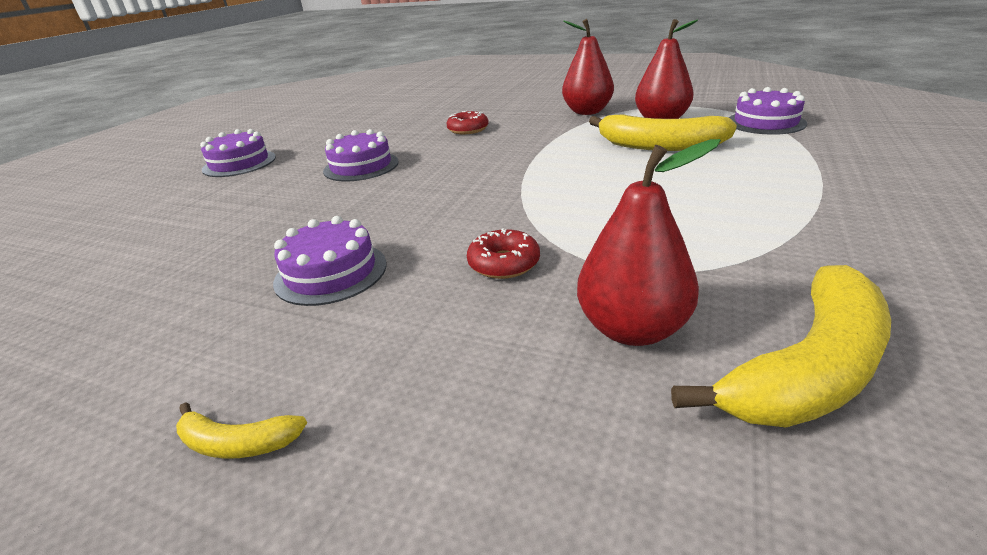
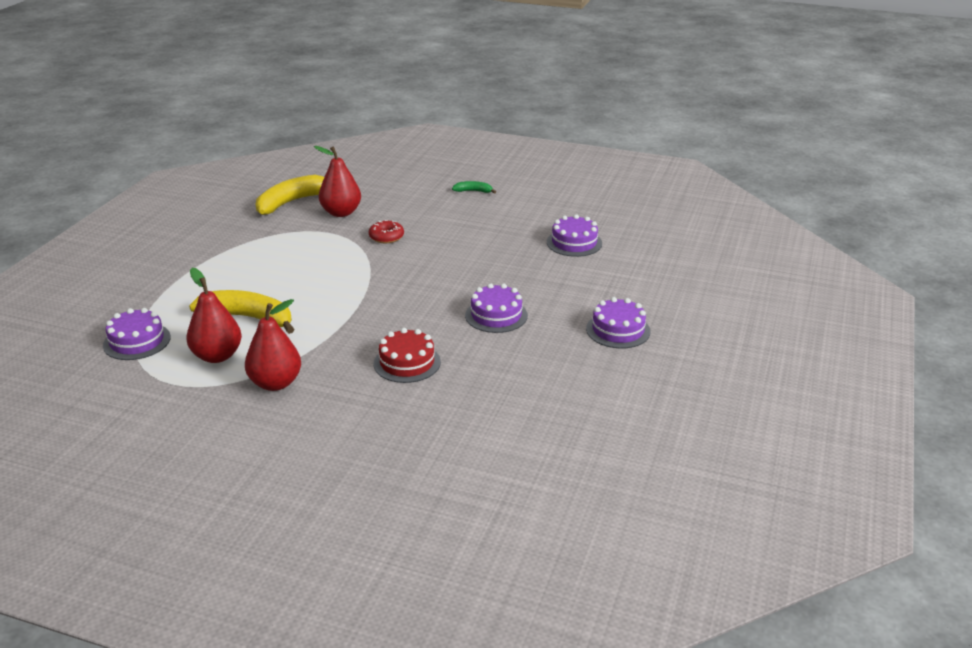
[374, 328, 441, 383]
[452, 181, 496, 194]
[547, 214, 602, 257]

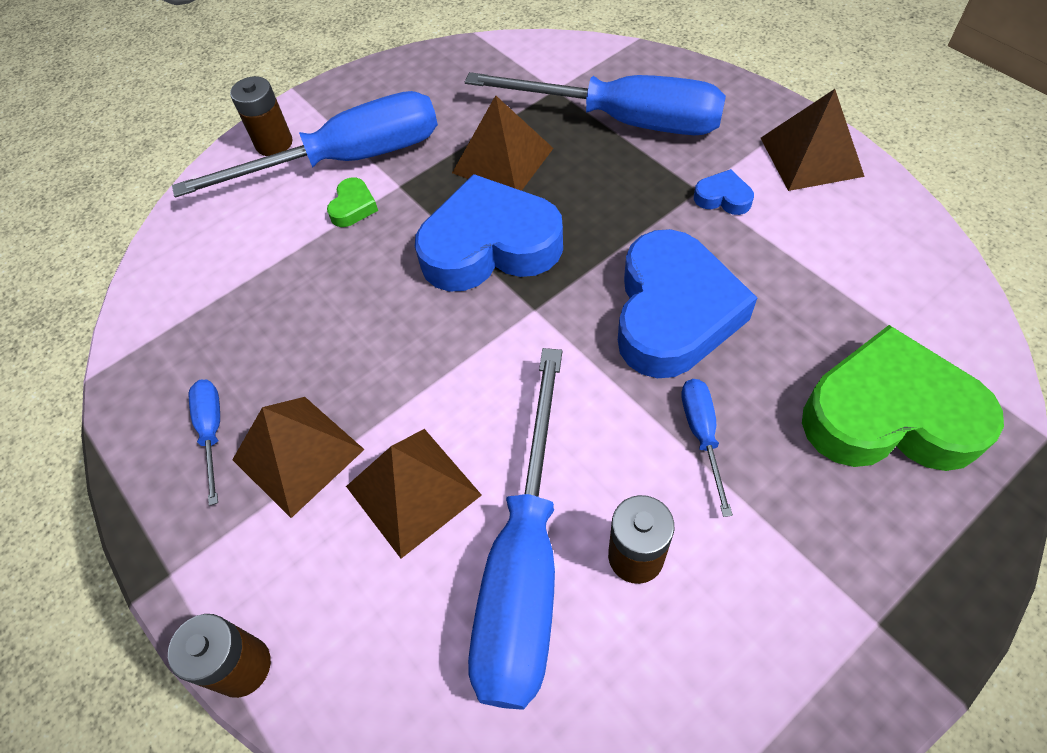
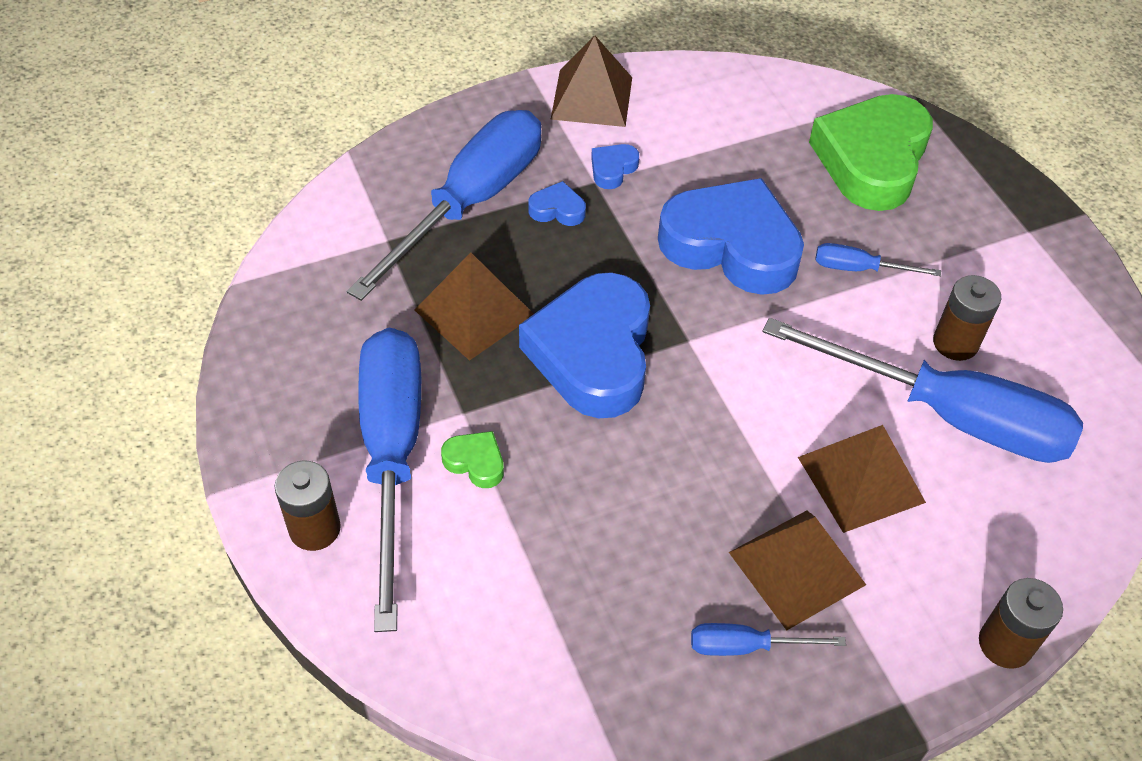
[528, 181, 586, 226]

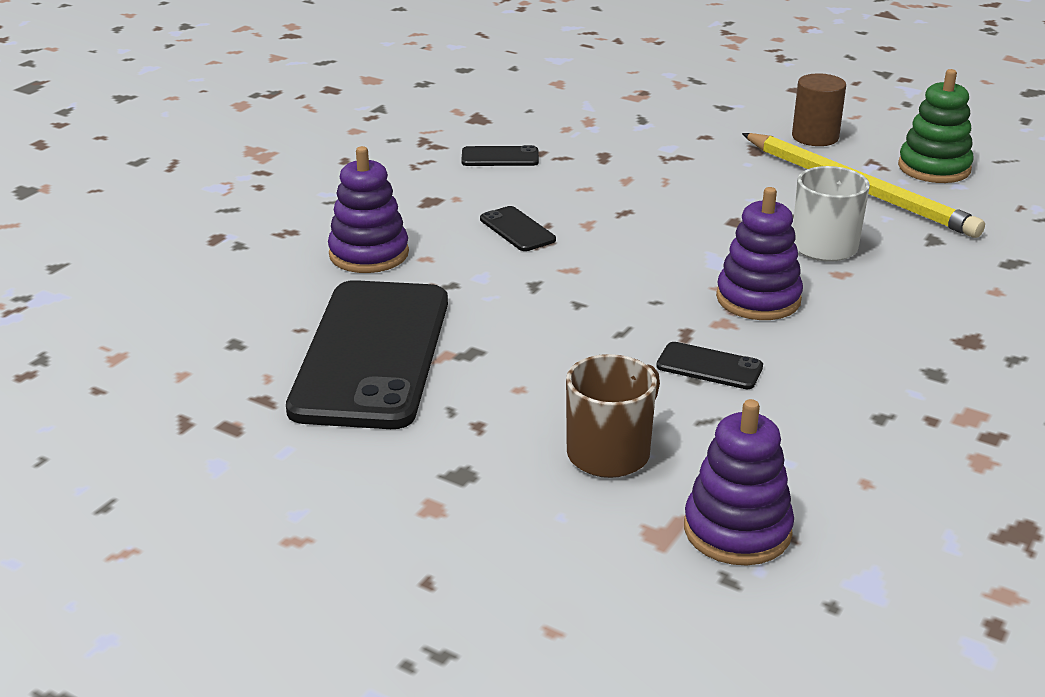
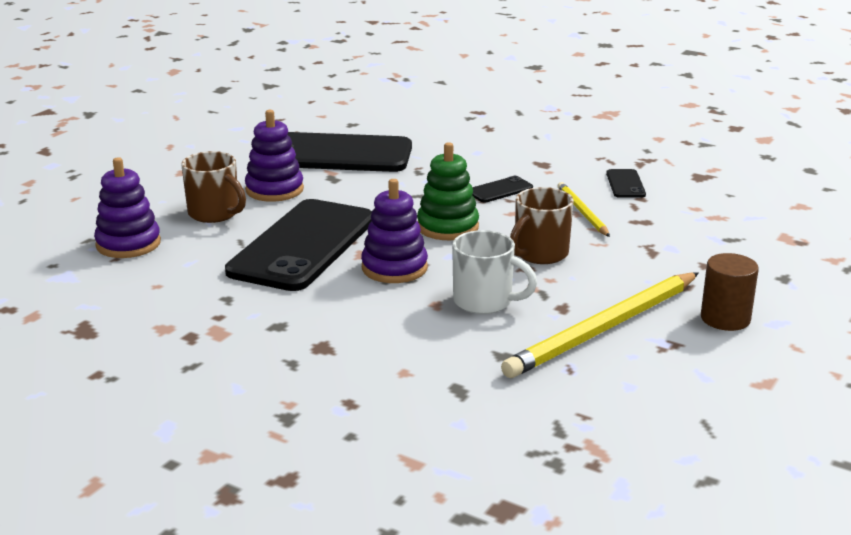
[225, 199, 372, 291]
[245, 110, 304, 202]
[417, 142, 479, 240]
[510, 187, 574, 264]
[558, 182, 610, 237]

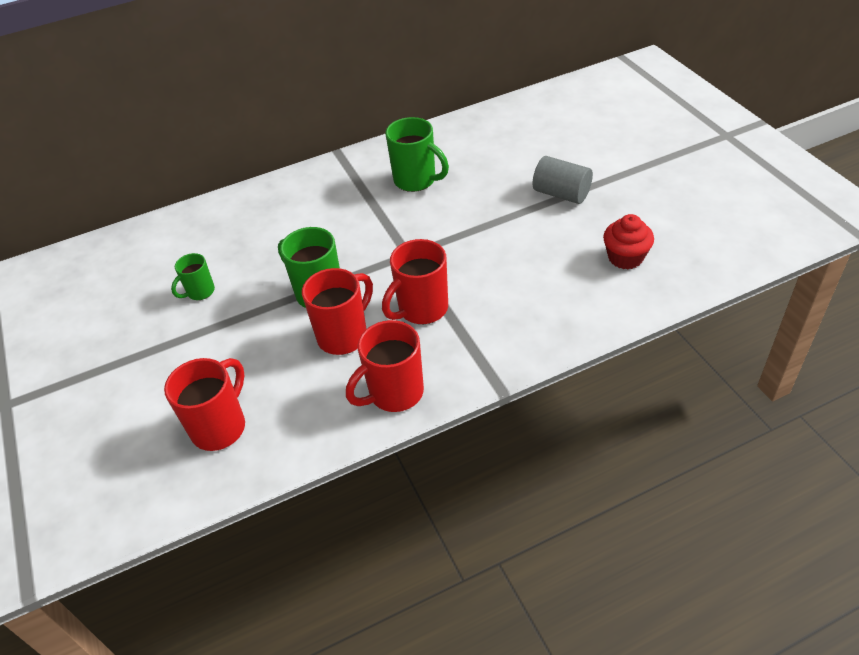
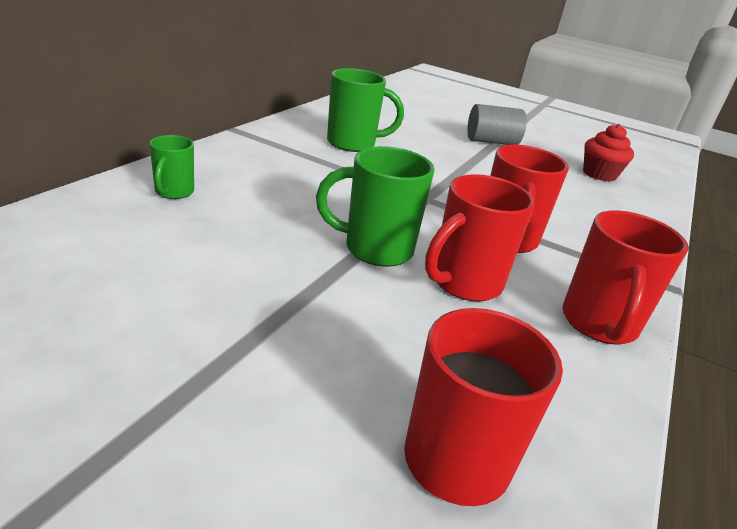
[149, 135, 194, 199]
[425, 174, 535, 302]

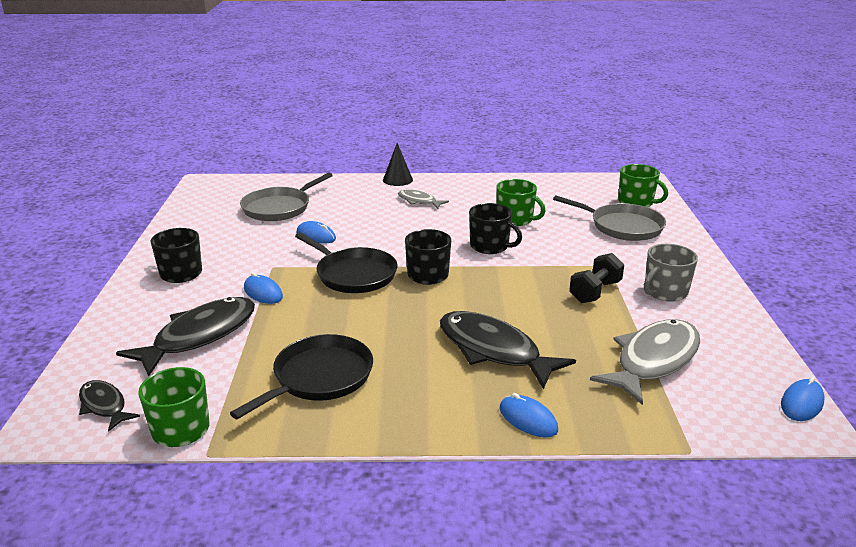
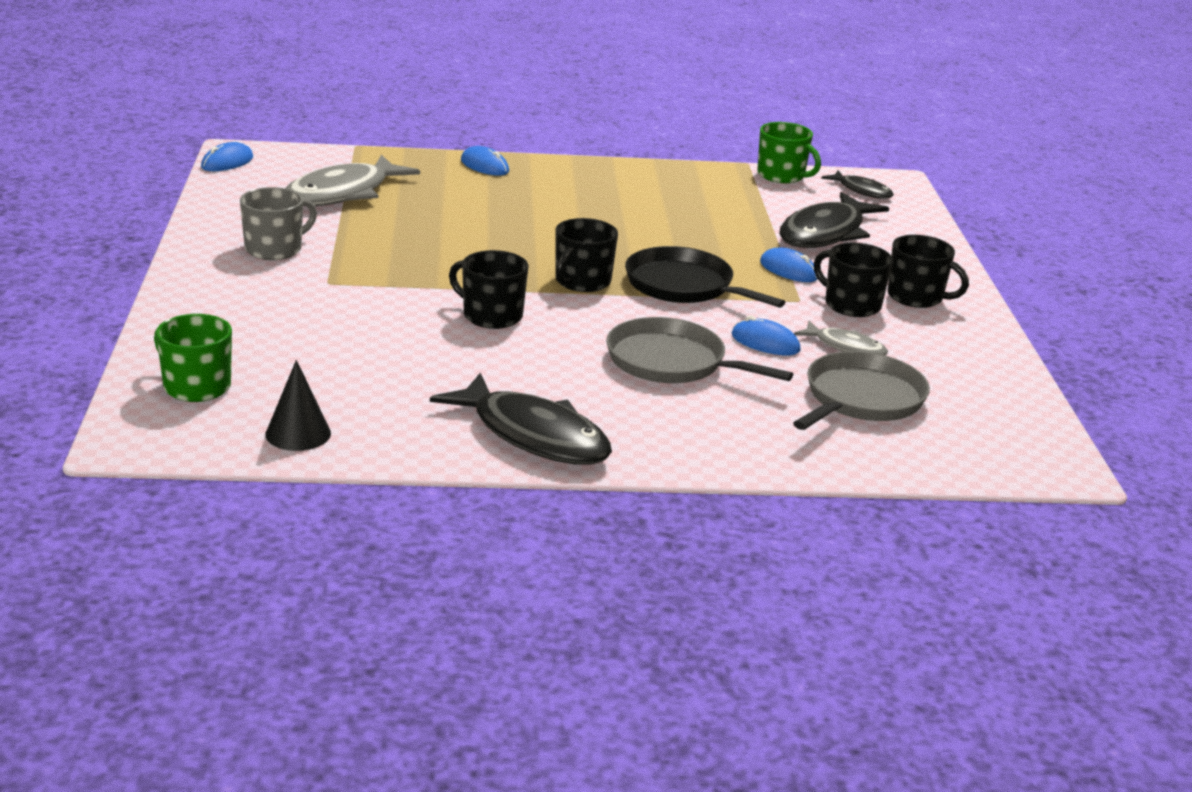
[265, 360, 331, 451]
[430, 373, 612, 465]
[606, 317, 793, 383]
[794, 321, 888, 355]
[814, 243, 893, 317]
[230, 334, 373, 419] (first image)
[496, 179, 546, 226] (first image)
[569, 253, 624, 303] (first image)

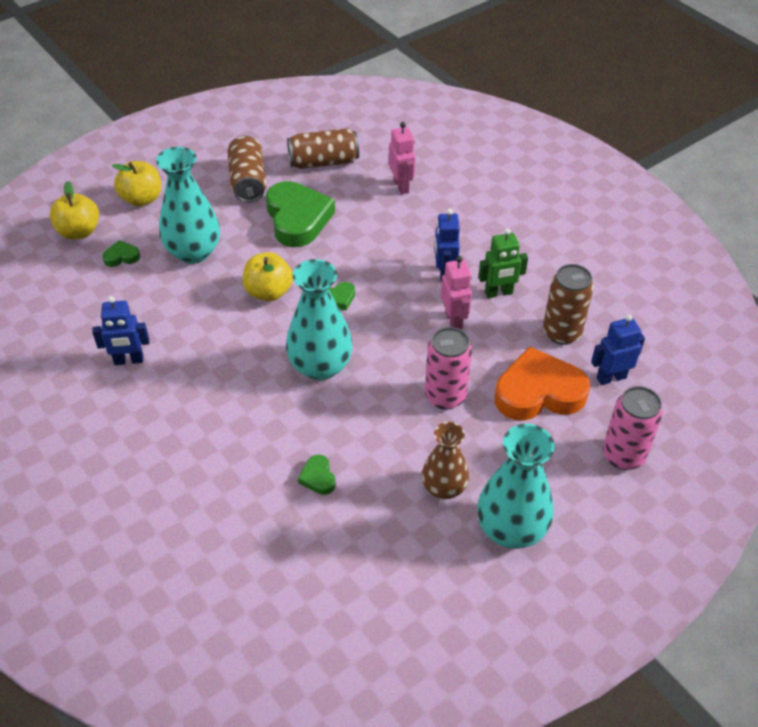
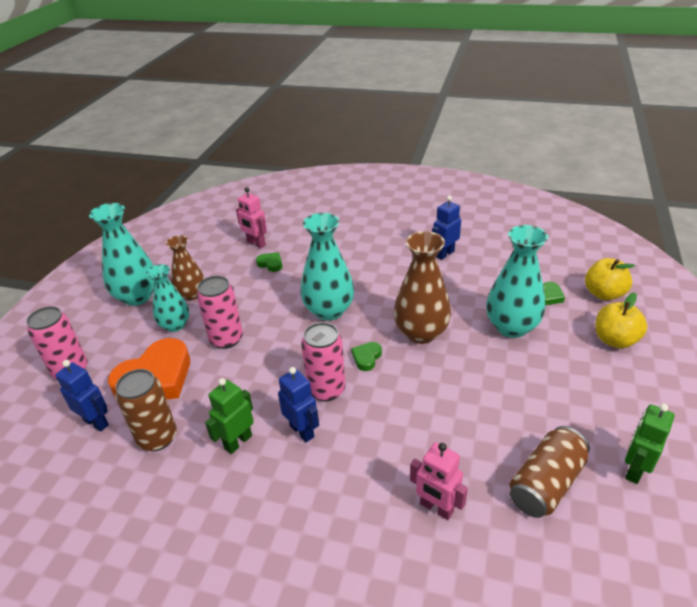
[56, 360, 109, 432]
[146, 264, 189, 332]
[236, 187, 267, 248]
[301, 322, 346, 401]
[394, 231, 451, 344]
[625, 404, 675, 484]
[227, 135, 266, 202] (first image)
[266, 181, 335, 247] (first image)

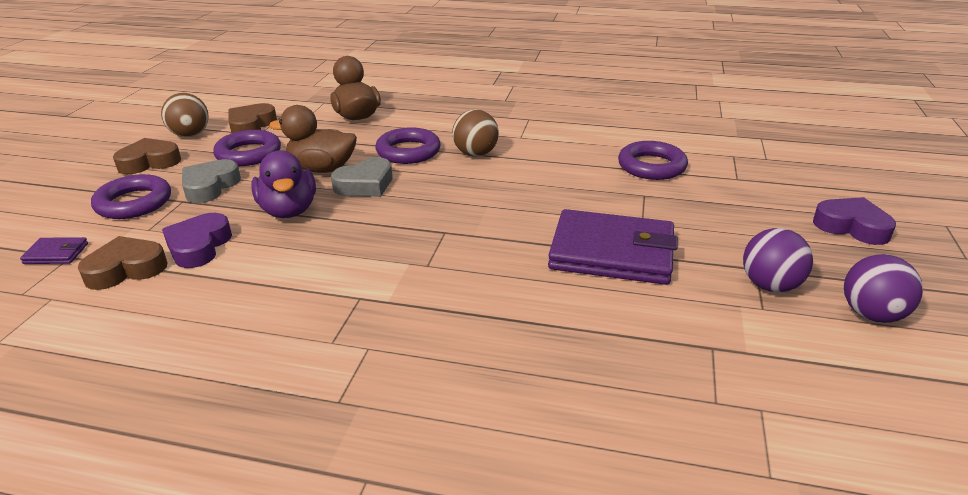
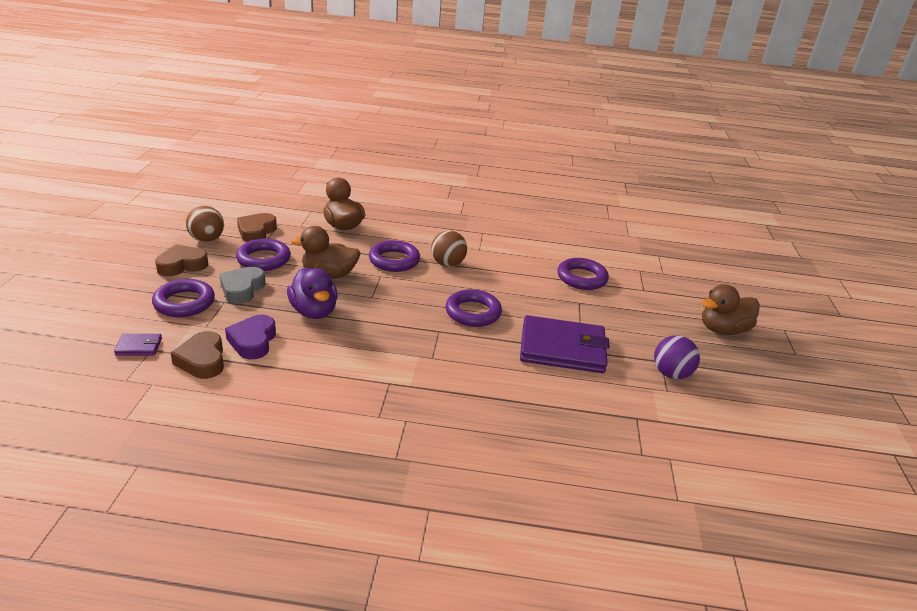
[171, 331, 224, 379]
[446, 289, 502, 327]
[702, 284, 760, 335]
[331, 157, 393, 197] (first image)
[844, 254, 923, 323] (first image)

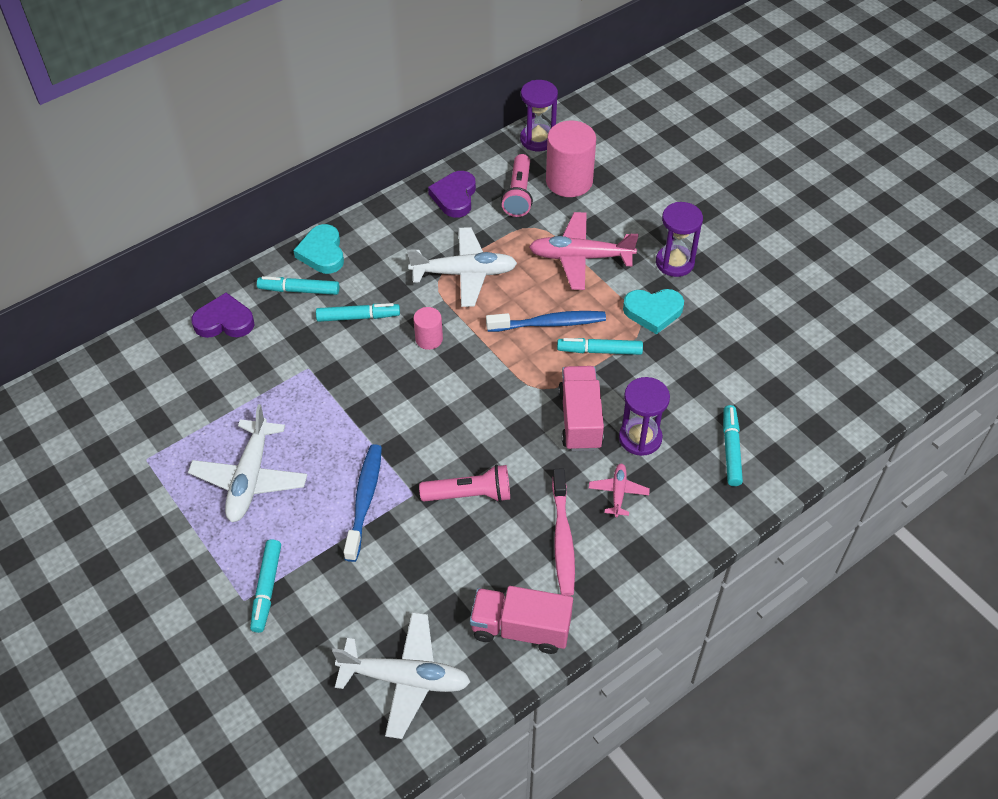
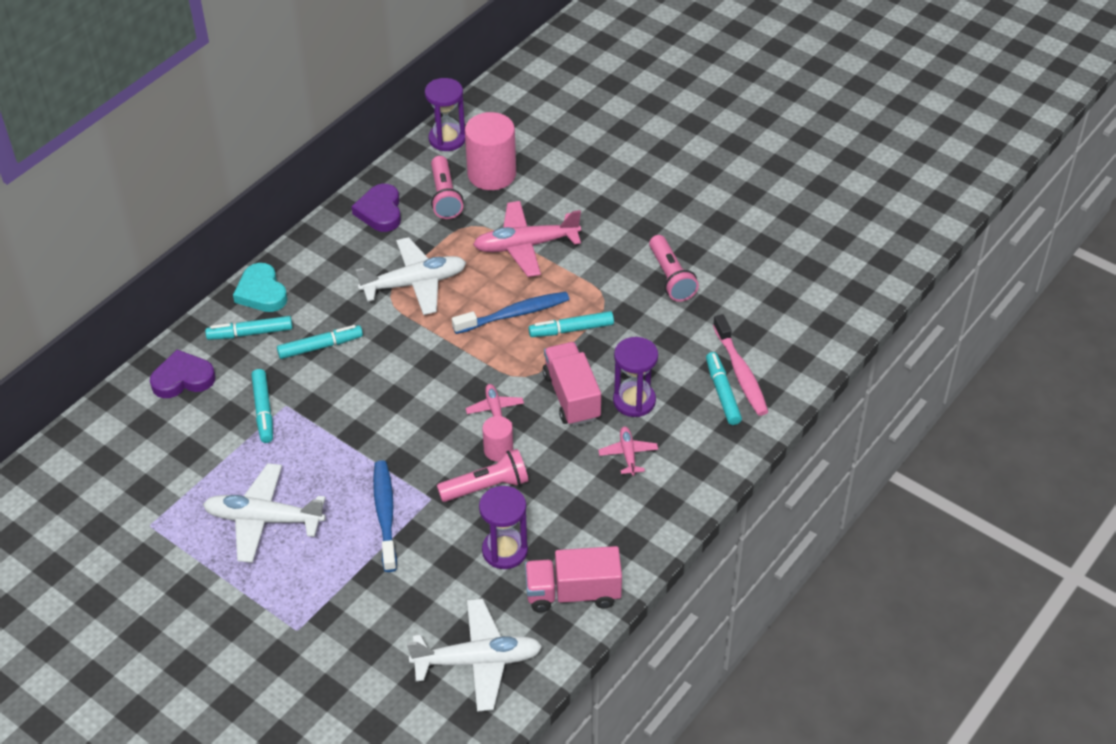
[203, 463, 326, 563]
[251, 369, 273, 443]
[466, 384, 524, 424]
[479, 486, 528, 569]
[482, 416, 513, 462]
[649, 235, 699, 302]
[713, 314, 768, 416]
[623, 289, 684, 334] (first image)

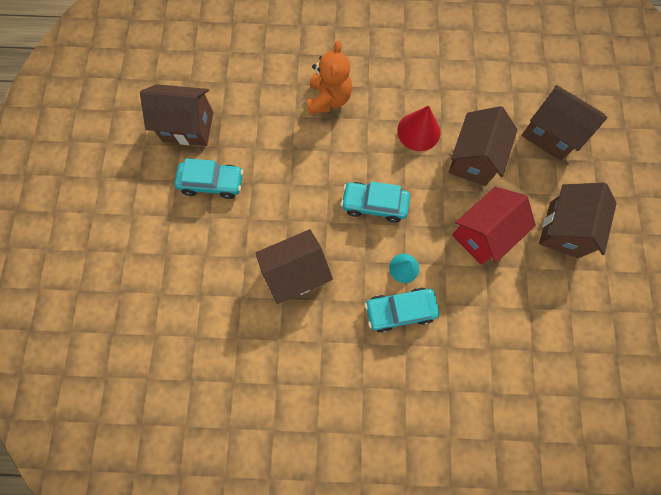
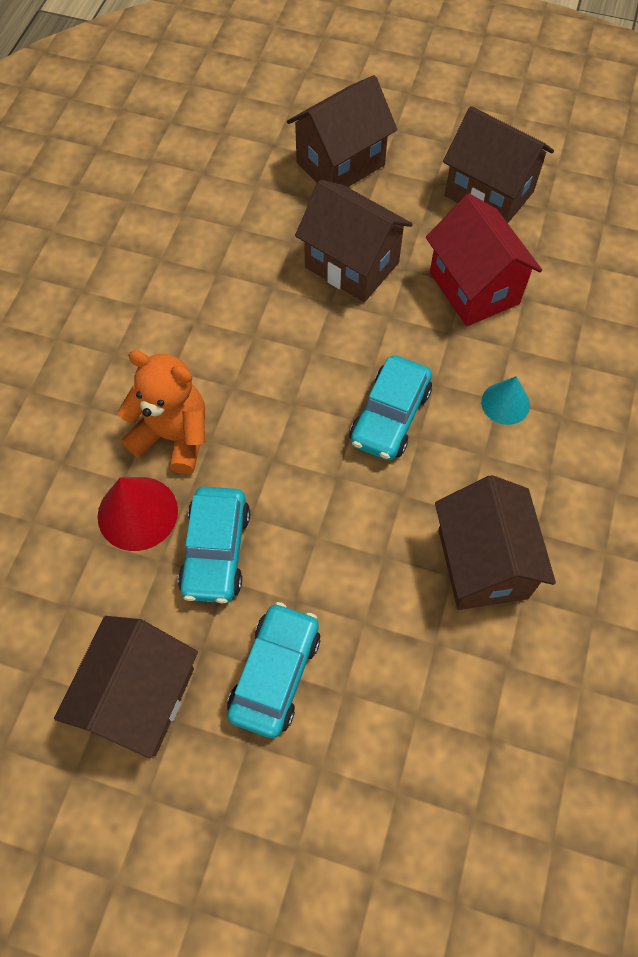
[98, 477, 178, 551]
[178, 487, 250, 603]

